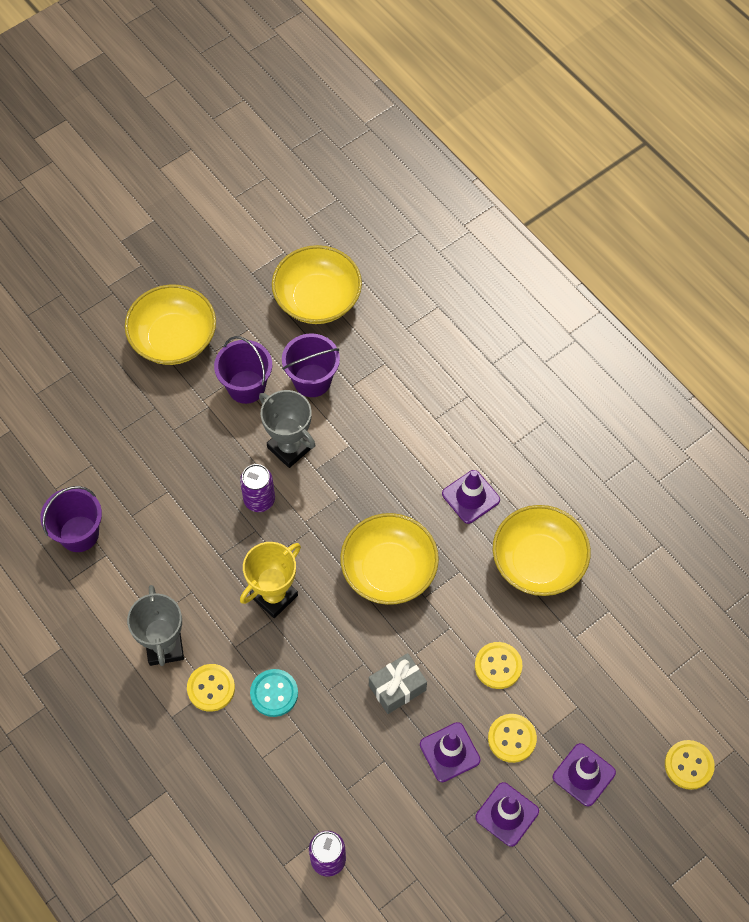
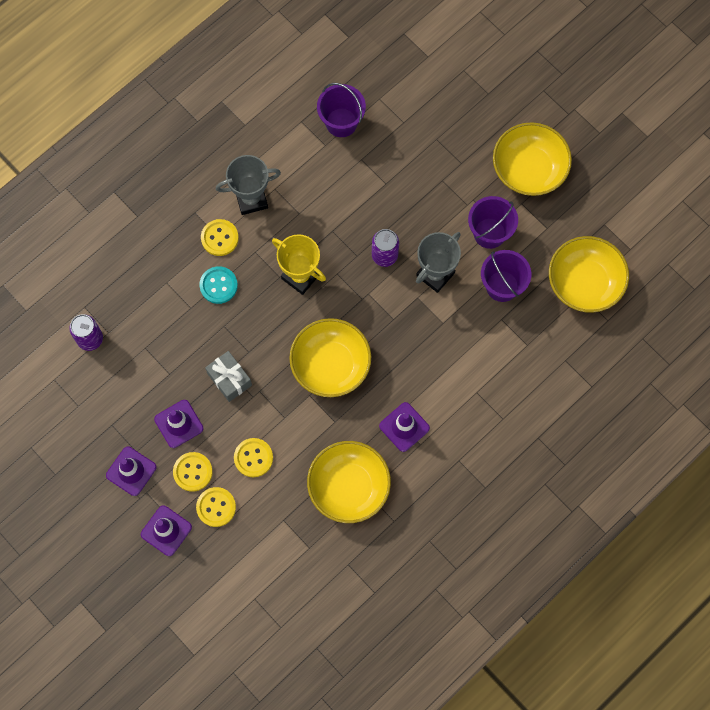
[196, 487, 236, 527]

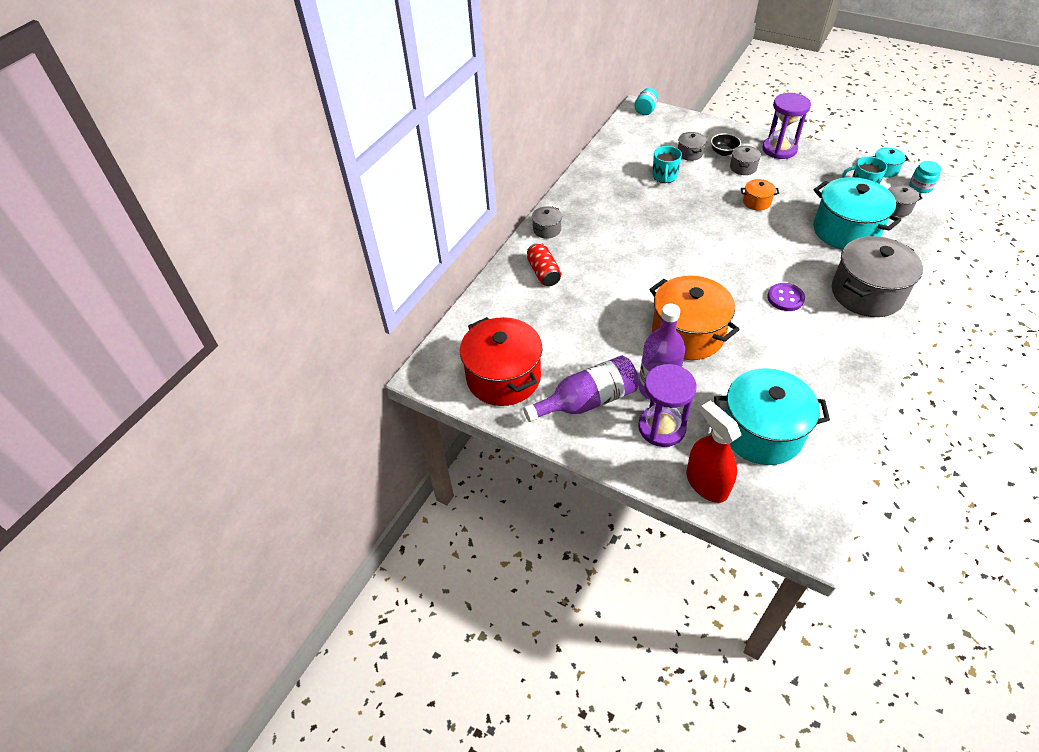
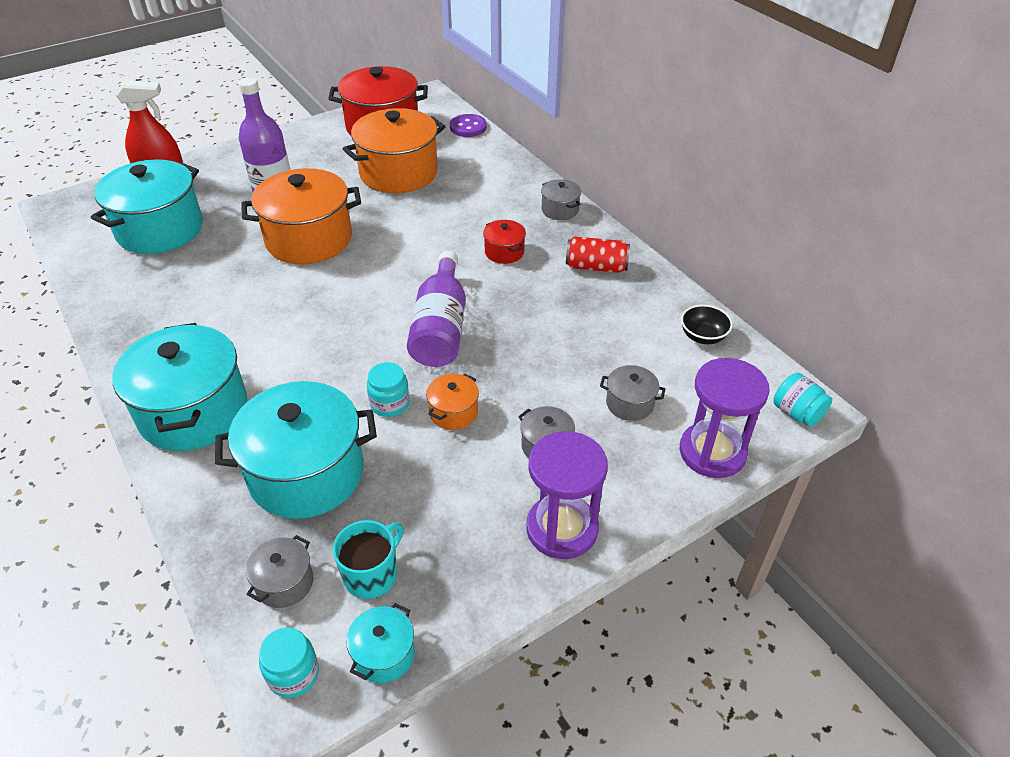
[112, 323, 247, 451]
[343, 108, 446, 193]
[367, 362, 410, 417]
[407, 251, 466, 367]
[450, 114, 487, 137]
[483, 220, 526, 264]
[566, 236, 630, 273]
[680, 358, 770, 478]
[681, 305, 733, 344]
[652, 146, 682, 183] (first image)

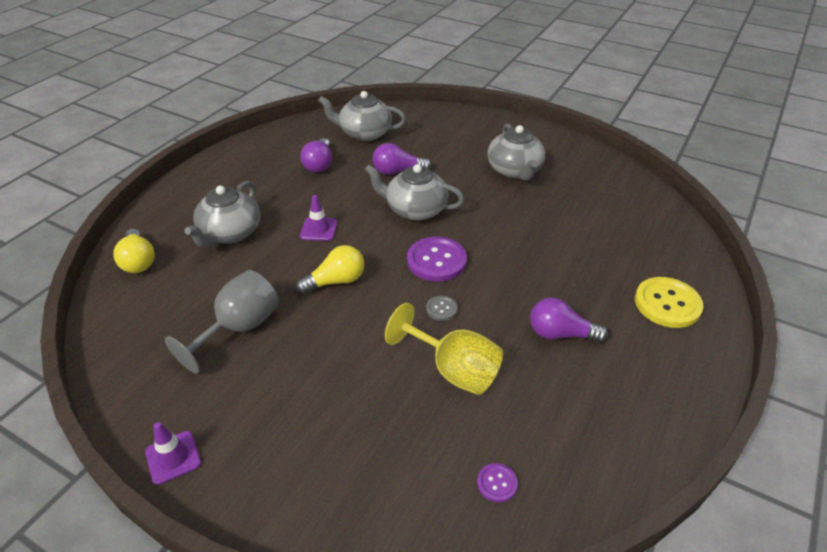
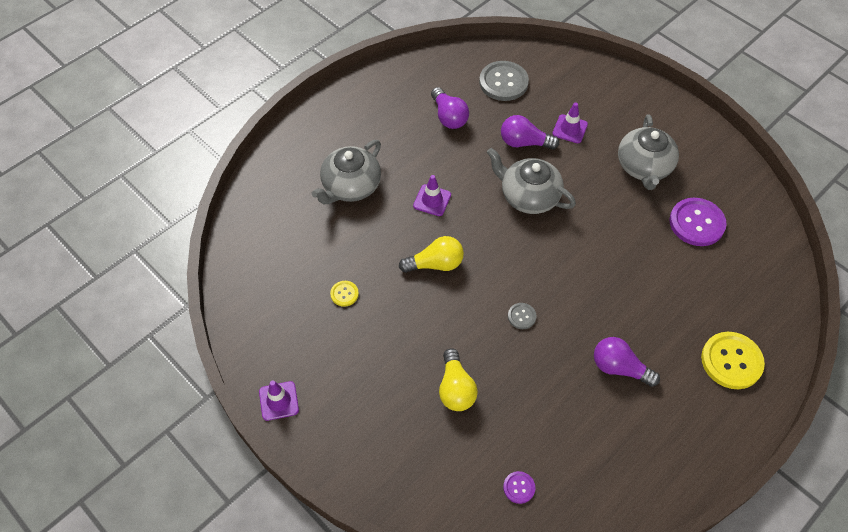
[330, 281, 359, 307]
[431, 87, 469, 129]
[439, 348, 478, 411]
[479, 61, 529, 101]
[552, 102, 588, 143]
[669, 198, 727, 246]
[385, 303, 503, 395] (first image)

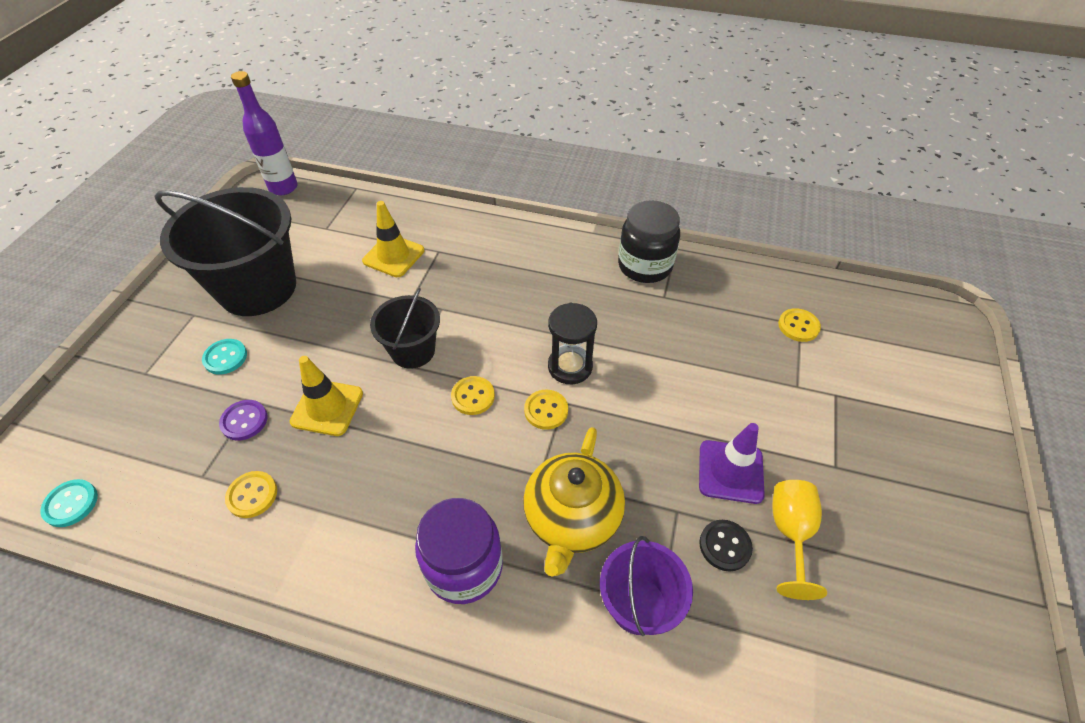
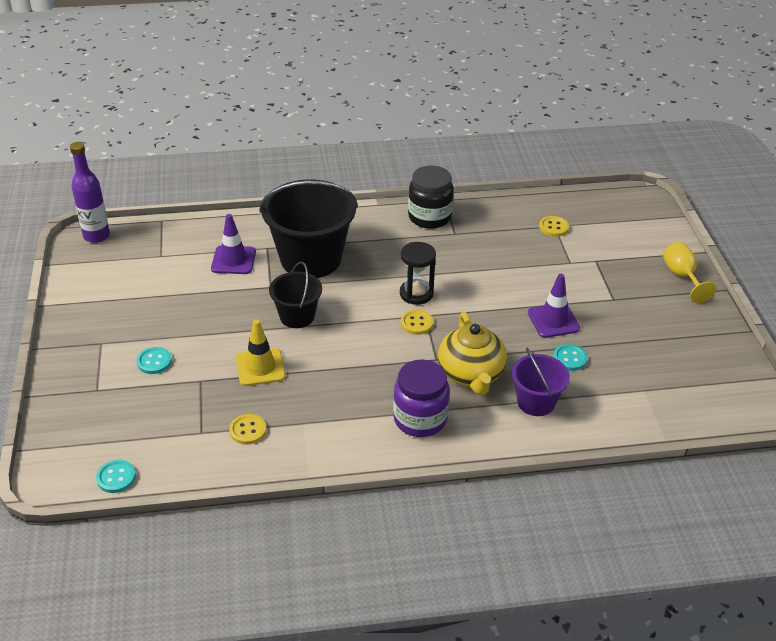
[211, 214, 256, 274]
[259, 179, 358, 278]
[553, 344, 588, 371]
[663, 242, 716, 303]
[219, 400, 268, 441] (first image)
[451, 376, 495, 415] (first image)

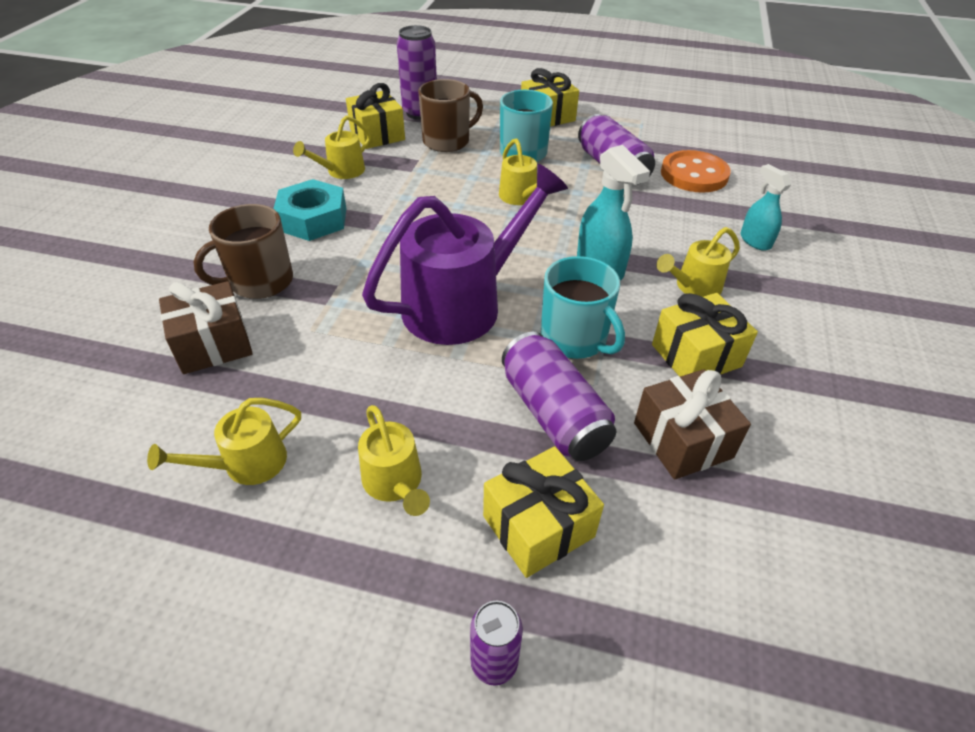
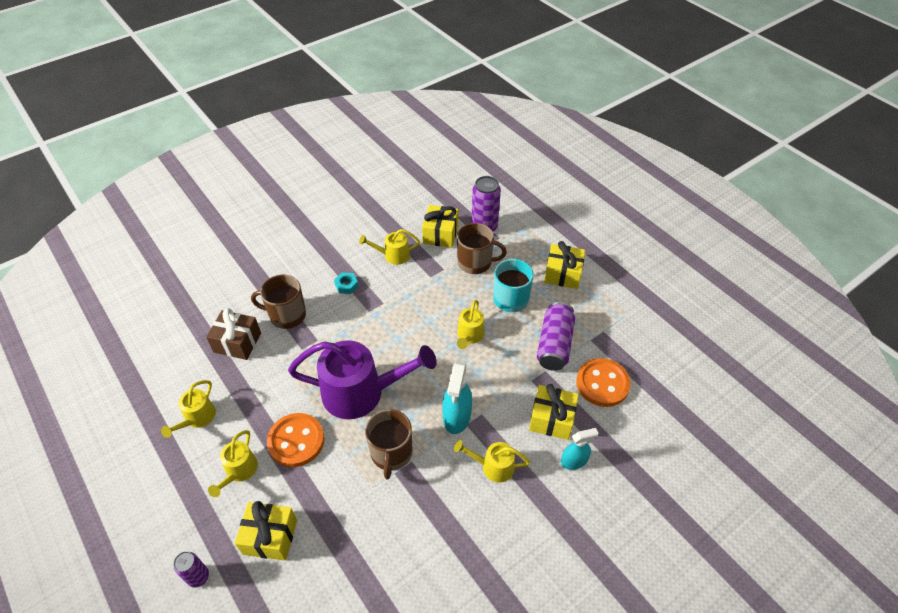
[161, 380, 216, 438]
[267, 413, 325, 467]
[334, 272, 358, 294]
[365, 409, 413, 480]
[529, 384, 578, 440]
[561, 428, 599, 470]
[502, 332, 616, 461] (first image)
[634, 369, 751, 480] (first image)

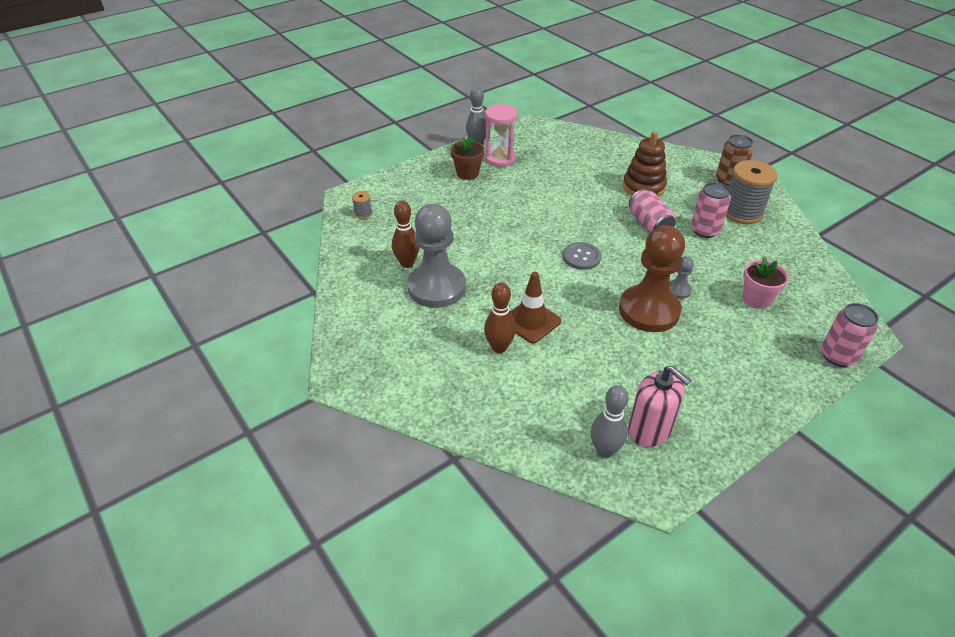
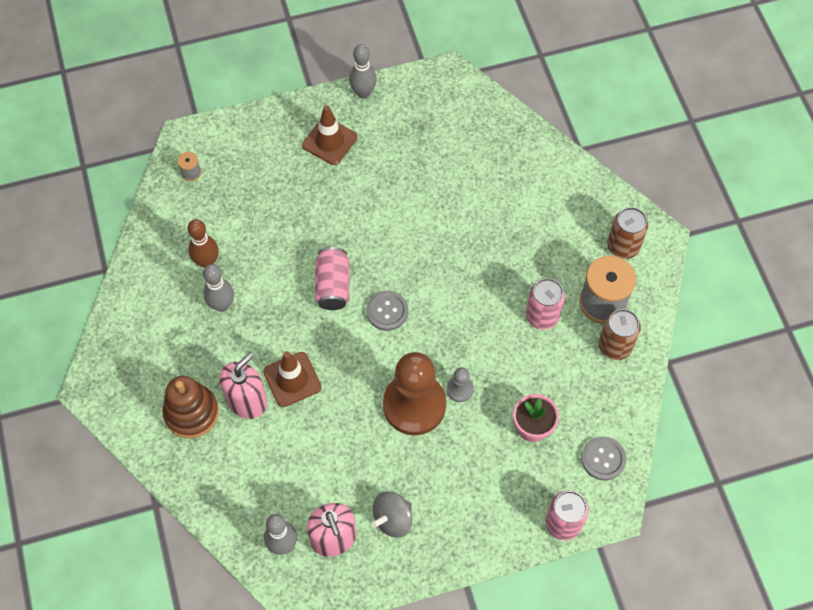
[162, 376, 219, 438]
[203, 264, 234, 312]
[219, 352, 267, 419]
[302, 105, 357, 165]
[315, 247, 350, 310]
[371, 492, 412, 538]
[581, 436, 626, 481]
[599, 309, 641, 360]
[485, 104, 518, 167] (first image)

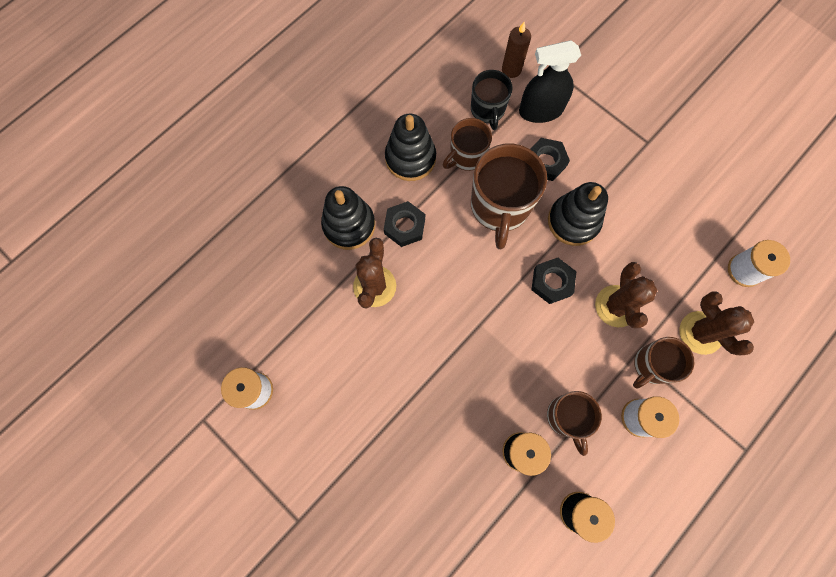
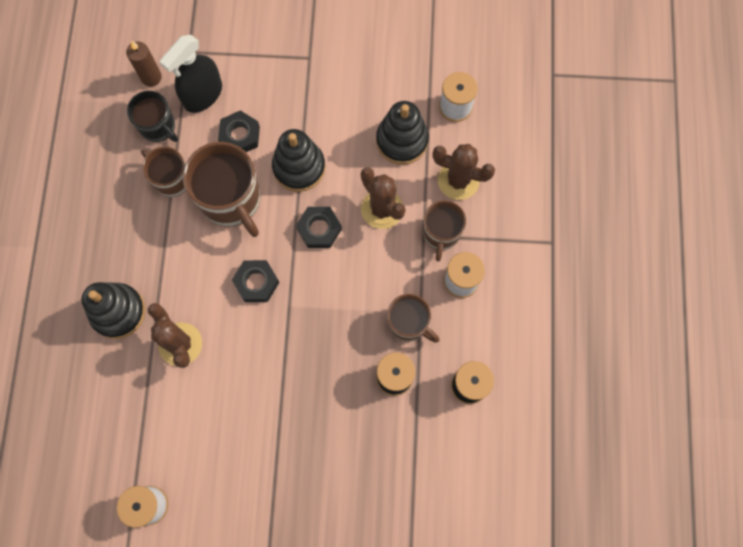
[141, 147, 186, 197]
[232, 260, 279, 302]
[376, 101, 429, 165]

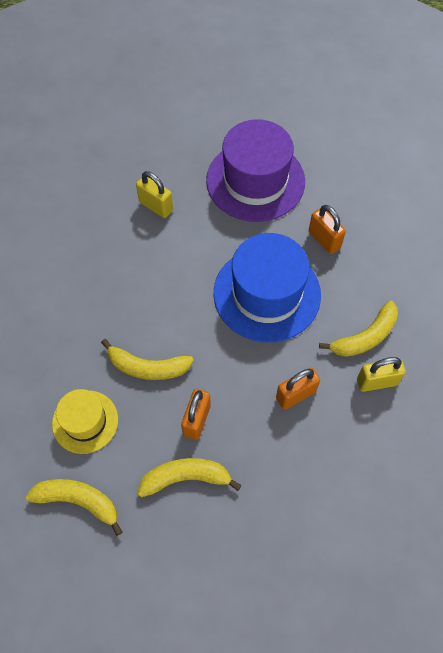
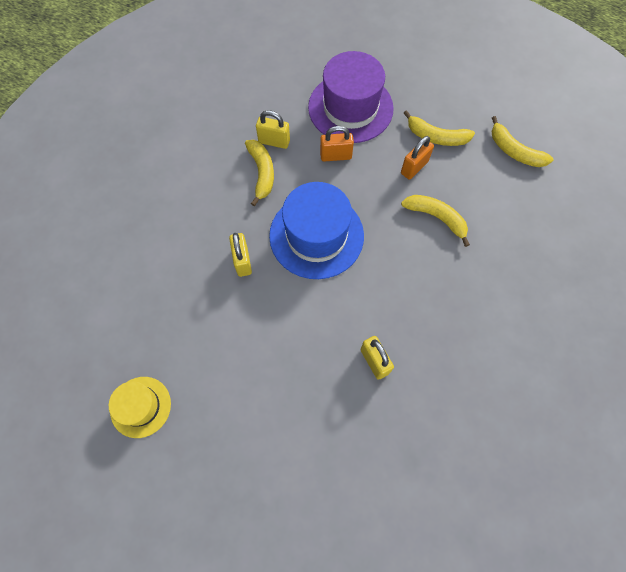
[109, 377, 171, 438]
[229, 233, 252, 277]
[245, 140, 274, 206]
[308, 51, 394, 143]

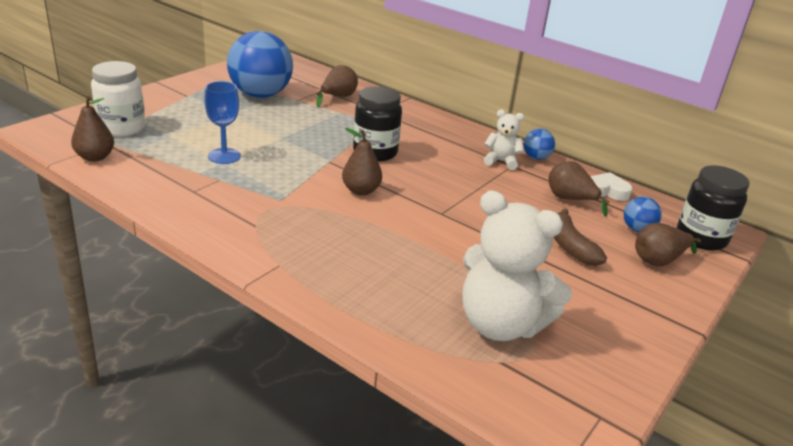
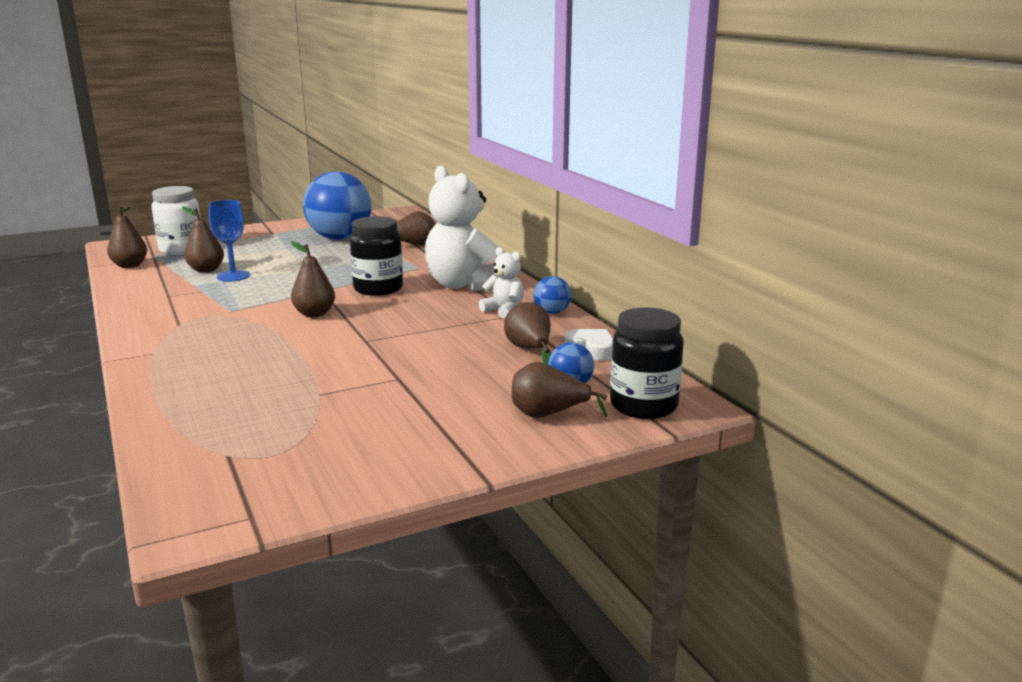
[182, 206, 224, 273]
[425, 166, 499, 291]
[554, 208, 607, 266] (first image)

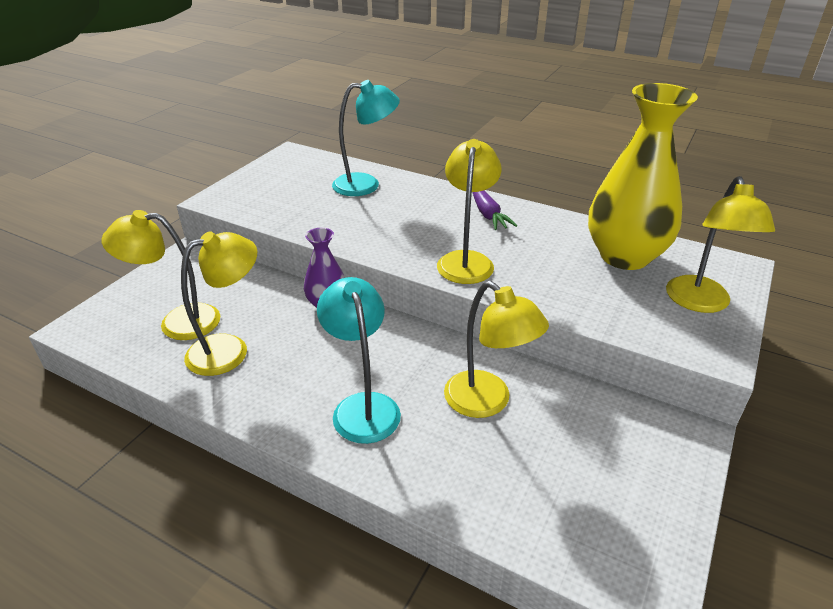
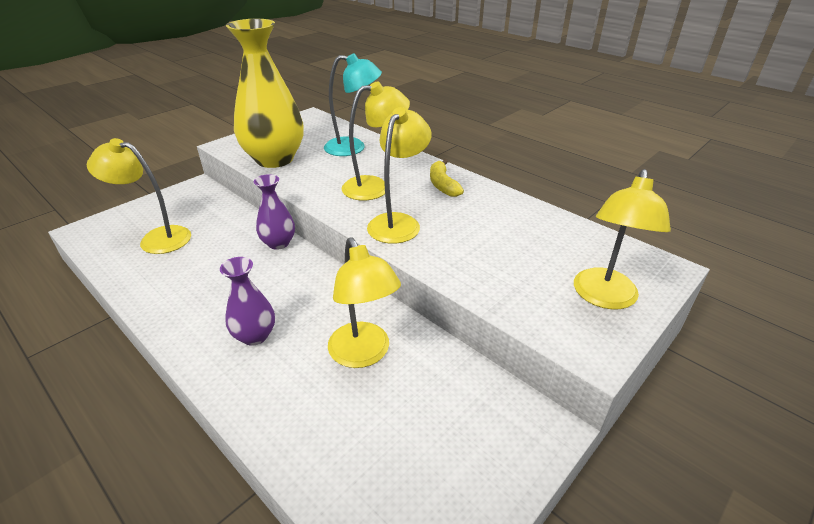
[220, 257, 275, 346]
[226, 19, 303, 168]
[342, 81, 410, 201]
[430, 159, 464, 197]

